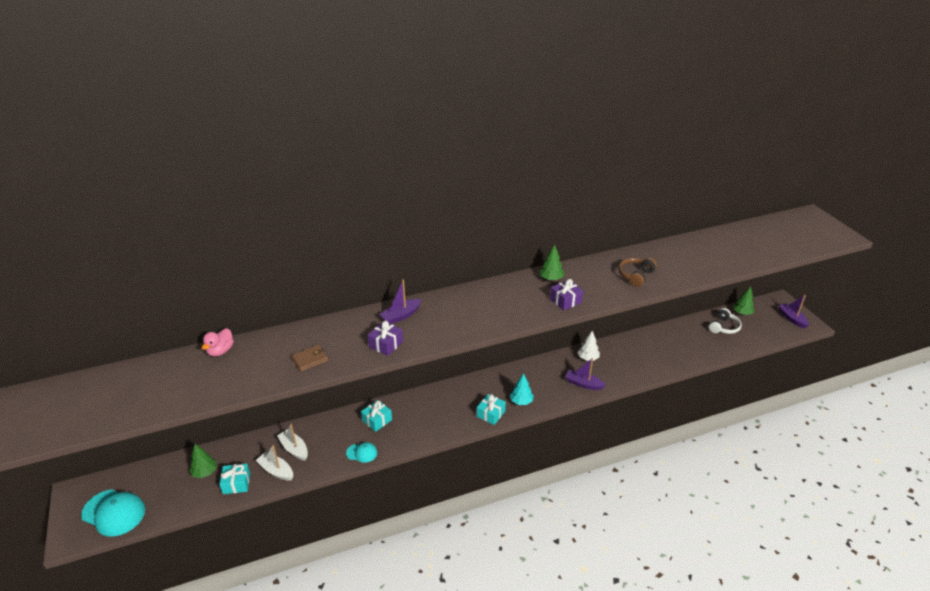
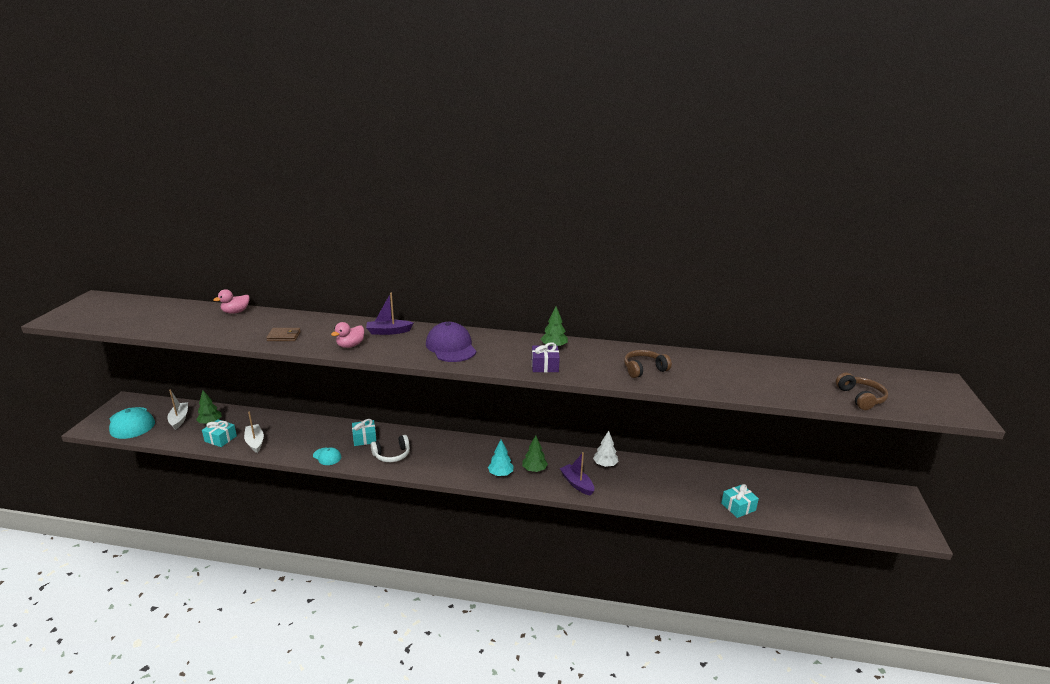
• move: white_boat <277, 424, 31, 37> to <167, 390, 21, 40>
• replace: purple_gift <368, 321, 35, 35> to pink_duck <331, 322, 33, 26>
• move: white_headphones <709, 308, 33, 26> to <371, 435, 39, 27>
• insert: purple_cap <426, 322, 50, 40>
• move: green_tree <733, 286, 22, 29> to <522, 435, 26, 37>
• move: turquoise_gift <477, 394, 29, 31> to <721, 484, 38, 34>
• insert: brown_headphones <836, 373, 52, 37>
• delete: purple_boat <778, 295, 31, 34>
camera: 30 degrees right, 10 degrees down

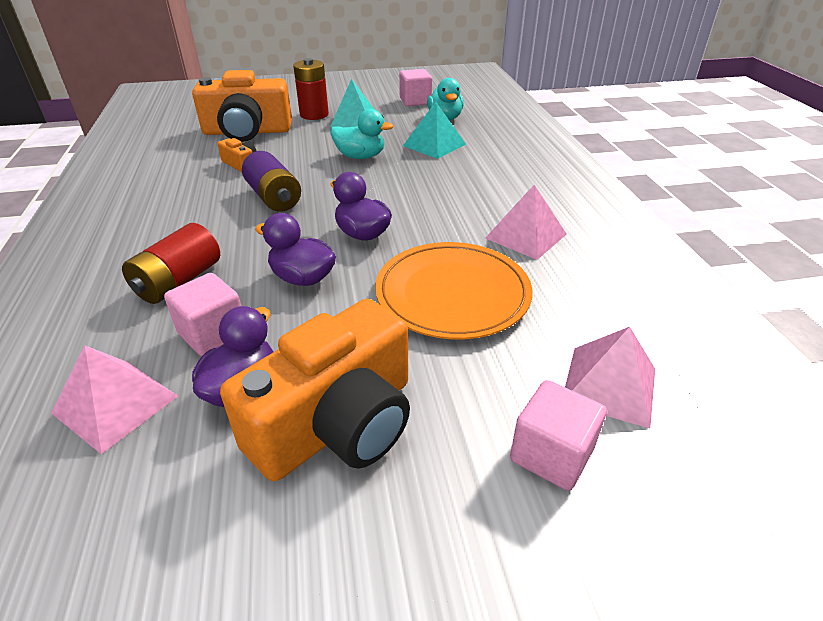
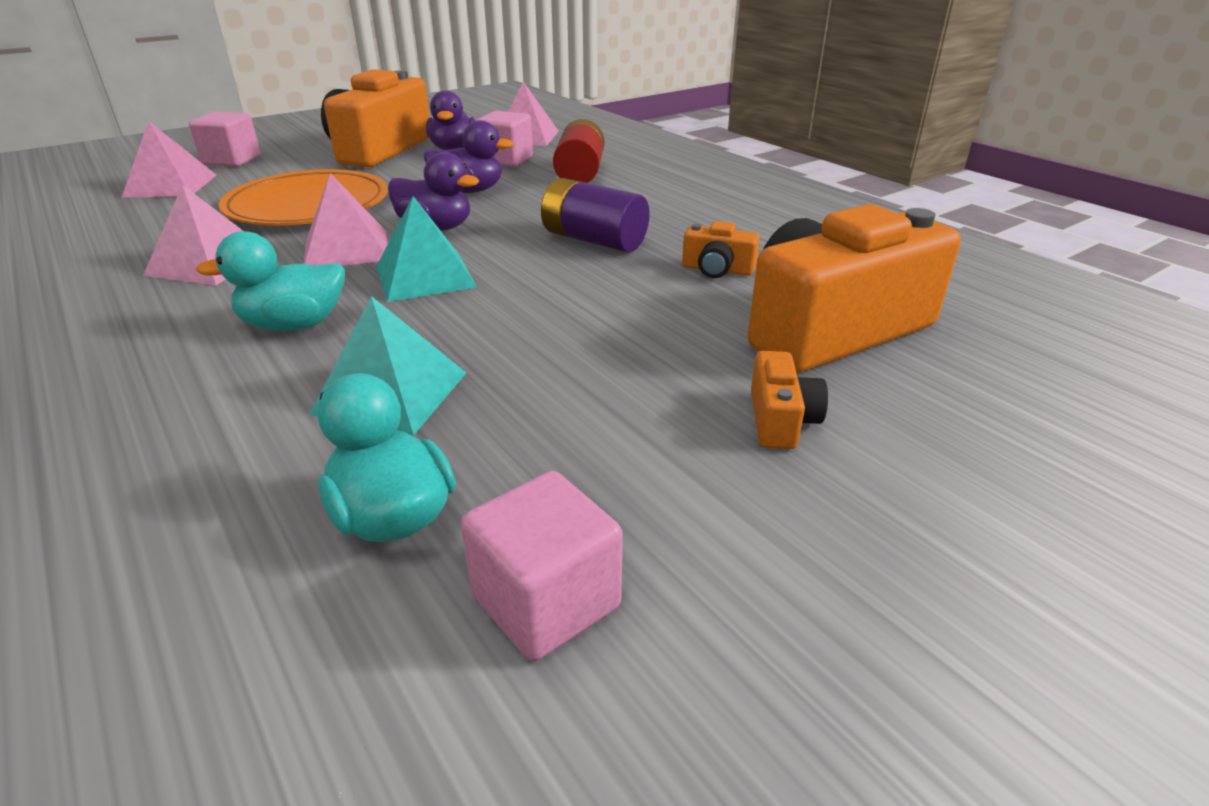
• move: turquoise_duck <331, 109, 63, 50> to <196, 231, 149, 100>
• insert: pink_pyramid <304, 173, 84, 93>
• move: turquoise_pyramid <330, 79, 45, 48> to <376, 196, 101, 106>
• replace: red_battery <293, 58, 36, 62> to orange_camera <751, 351, 77, 98>
camera: 155 degrees right, 5 degrees down

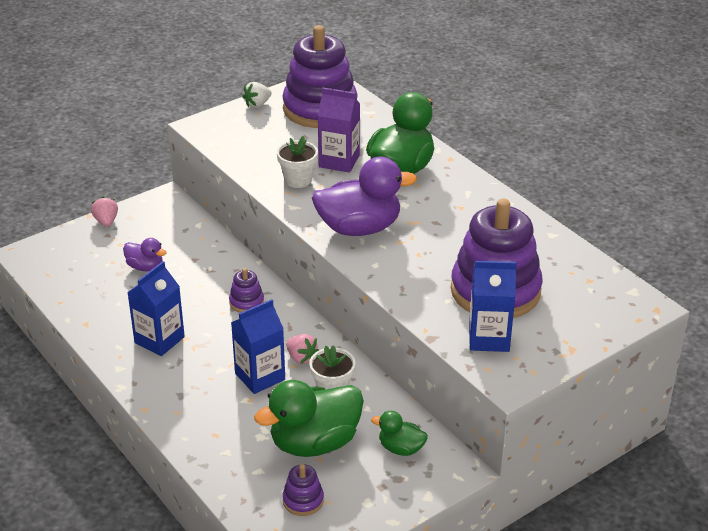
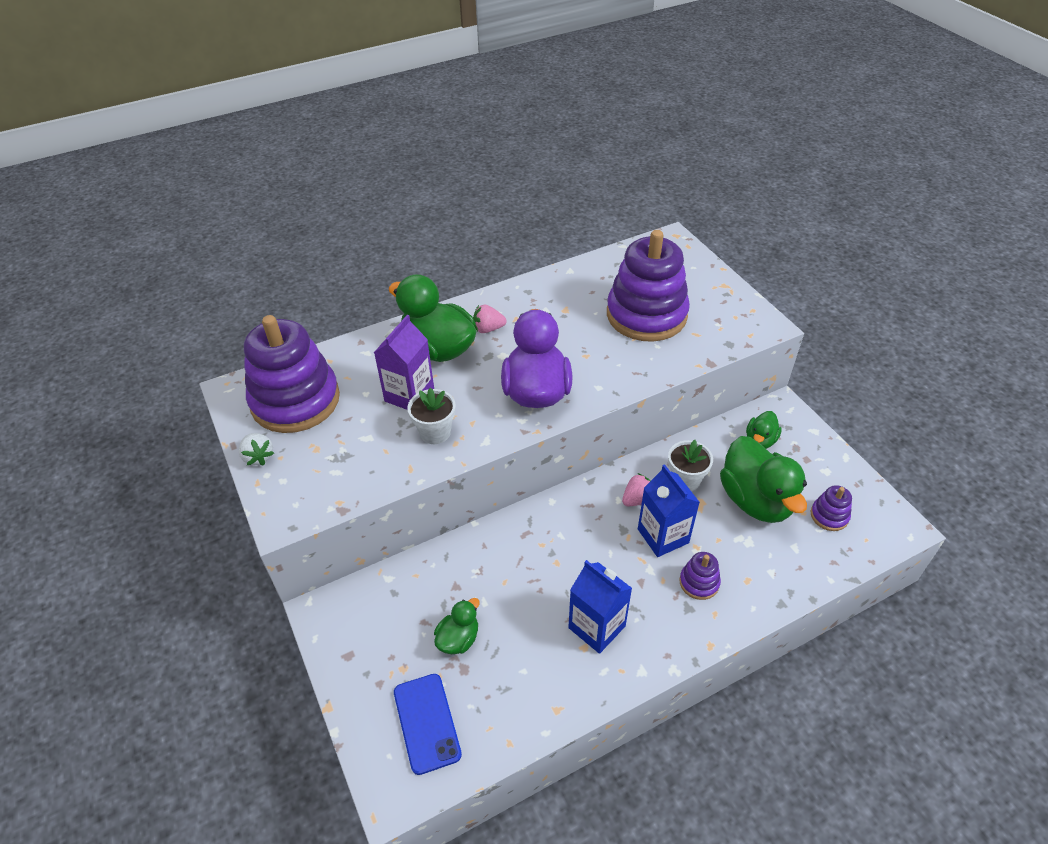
• insert: blue_phone <394, 674, 68, 101>
• recolor: purple_duck <123, 238, 44, 33> to green_duck <434, 598, 45, 56>
• move: pink_strawberry <91, 196, 27, 31> to <473, 304, 34, 29>
• move: purple_stacking_toy <229, 268, 35, 45> to <679, 552, 42, 48>
• delete: blue_carton <469, 261, 48, 91>
camera: 80 degrees left, 10 degrees up

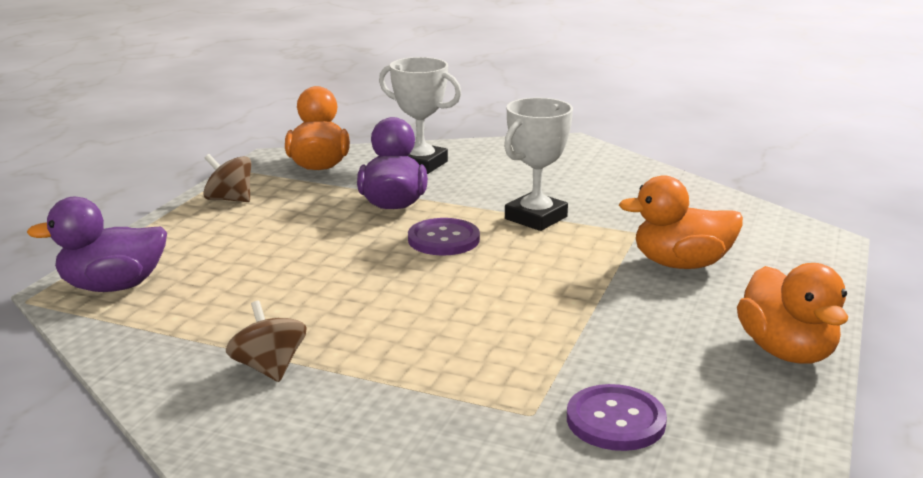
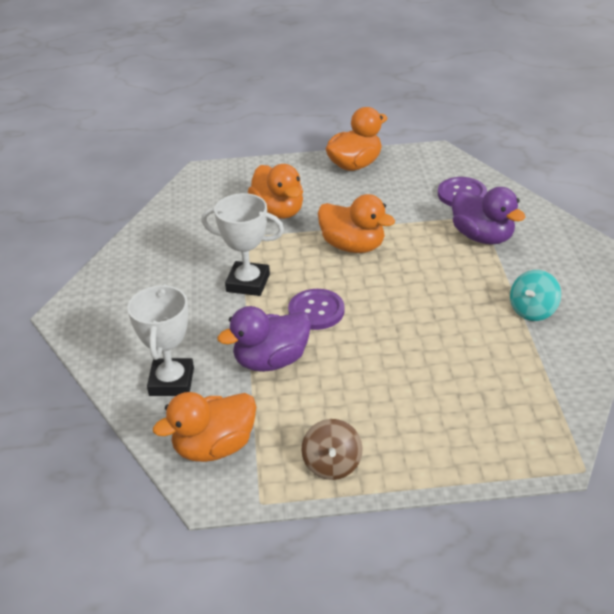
• insert: orange_duck <318, 194, 77, 59>
• move: purple_duck <27, 197, 140, 95> to <452, 187, 73, 57>
• recolor: brown_spinning_top <226, 301, 81, 81> to turquoise_spinning_top <510, 270, 51, 51>
camera: 115 degrees left, 15 degrees up

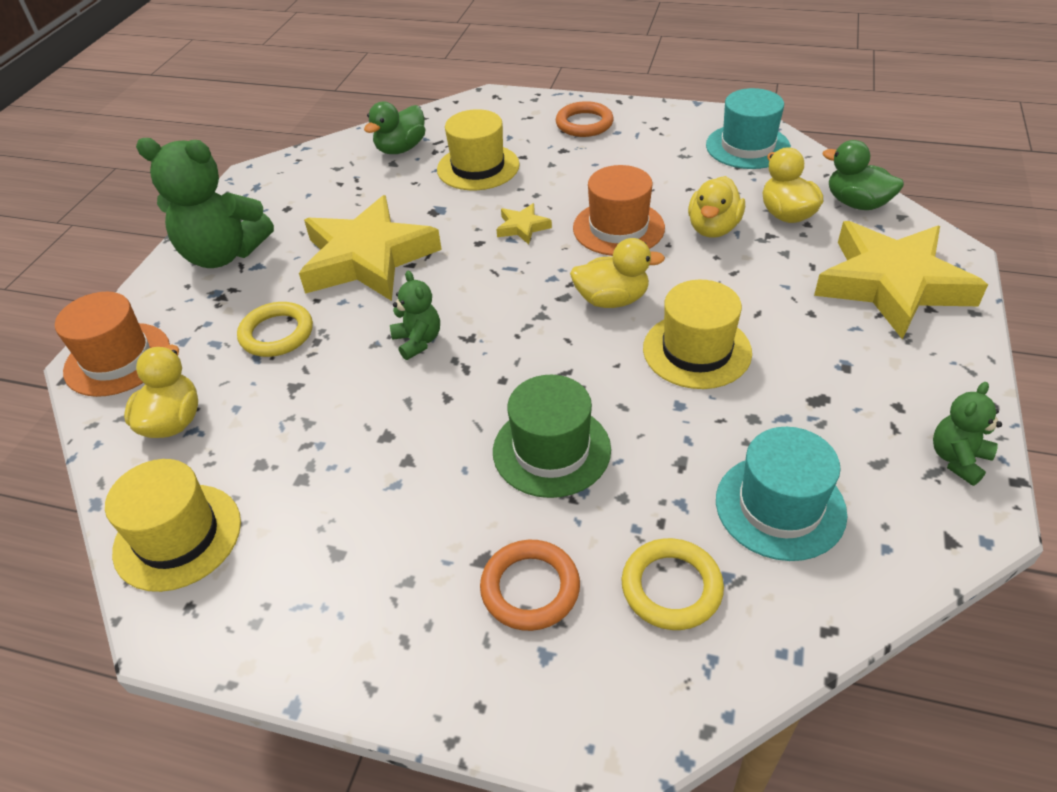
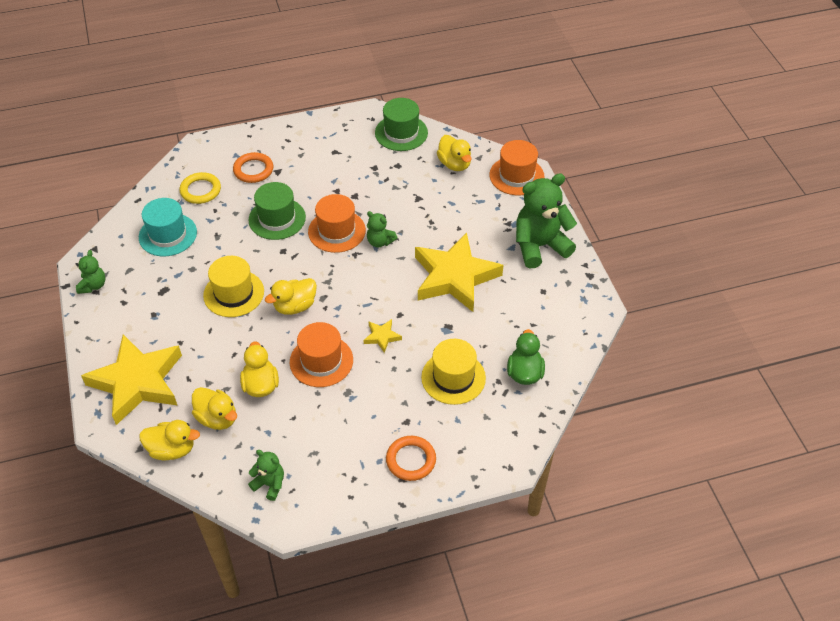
• recolor: green_duck <823, 140, 81, 70> to yellow_duck <139, 420, 61, 40>
• replace: turquoise_hat <706, 88, 85, 81> to green_teddy_bear <248, 450, 36, 51>
• insert: orange_hat <308, 194, 58, 59>
• recolor: yellow_hat <105, 459, 136, 133> to green_hat <375, 98, 53, 53>
• delete: yellow_ring <237, 302, 76, 55>
camera: 145 degrees right, 5 degrees up

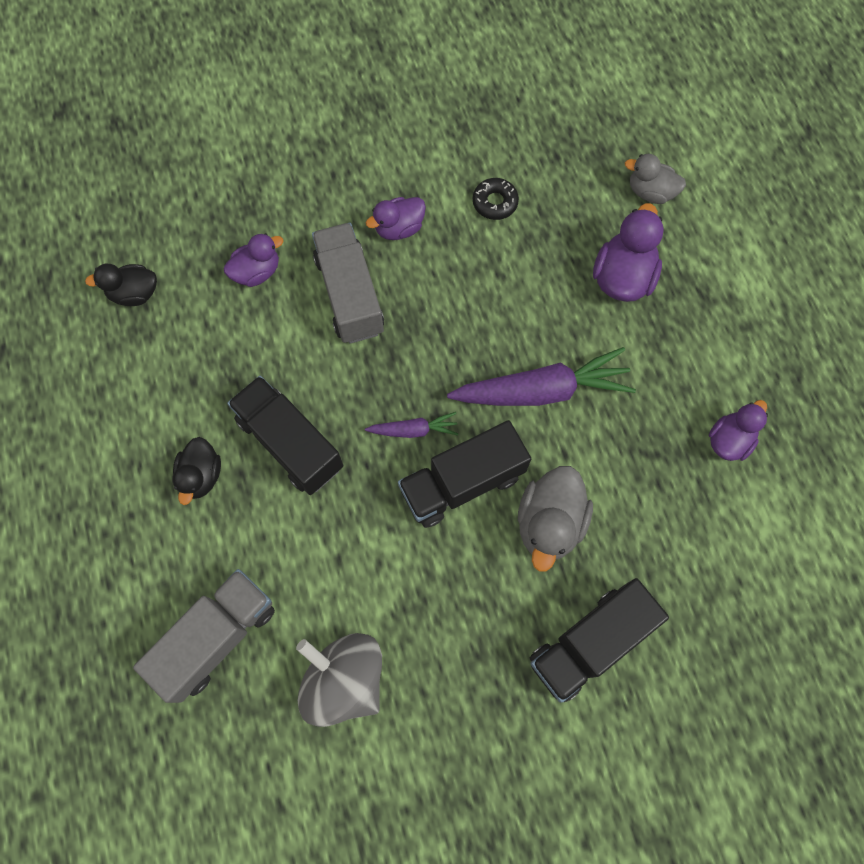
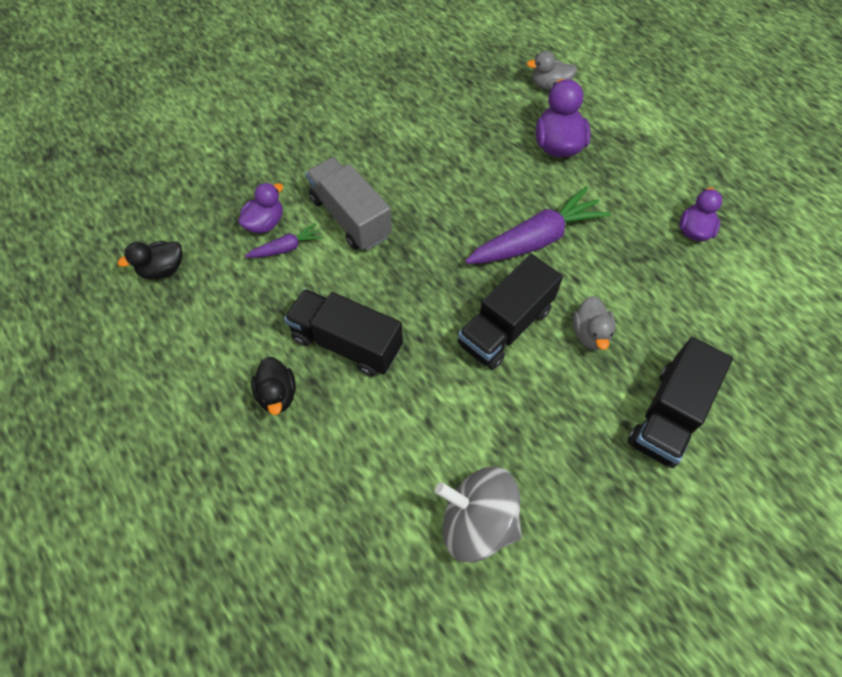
• move: purple_carrot <365, 412, 93, 26> to <245, 223, 78, 35>
• resize: grey_duck <518, 466, 75, 106> = <572, 296, 43, 54> x0.66
• delete: grey_truck <133, 569, 142, 134>
• delete: purple_duck <366, 197, 60, 43>
• delete: black_donut <473, 178, 46, 42>
camera: 20 degrees left, 10 degrees down

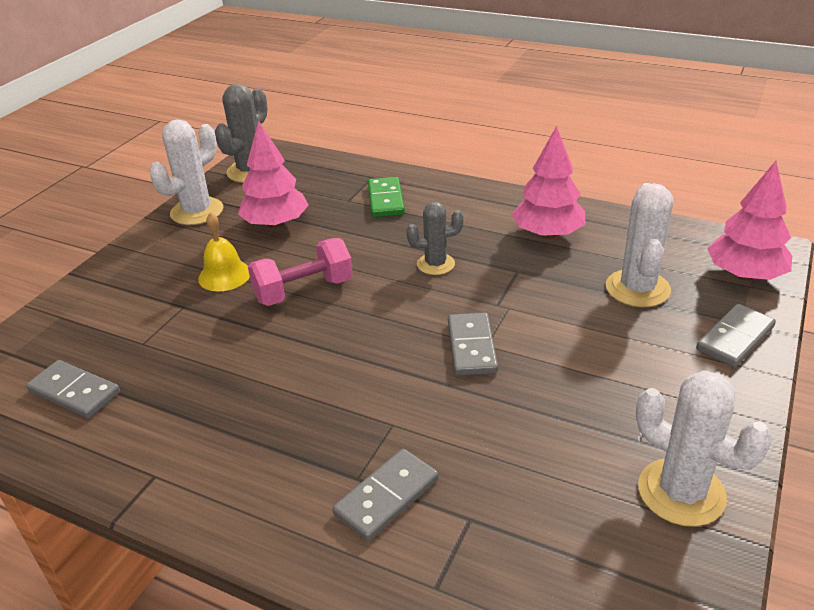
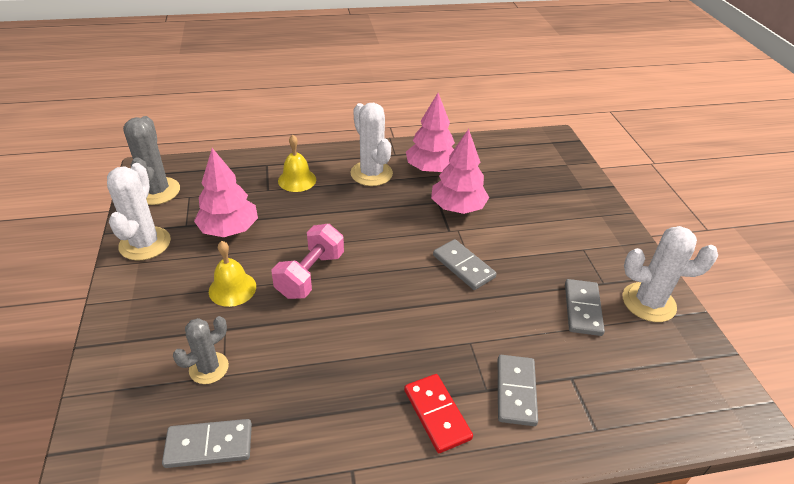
• move: grey_cactus <406, 202, 58, 73> to <173, 316, 56, 68>
• replace: green_domino <368, 177, 37, 40> to yellow_bell <278, 135, 38, 57>
• move: white_cactus <606, 183, 67, 124> to <351, 103, 42, 83>
• insert: red_domino <404, 374, 69, 79>
• move: pink_tree <707, 161, 85, 119> to <431, 129, 58, 85>
• move: grey_domino <696, 304, 80, 63> to <565, 279, 40, 57>
camera: 40 degrees left, 5 degrees up

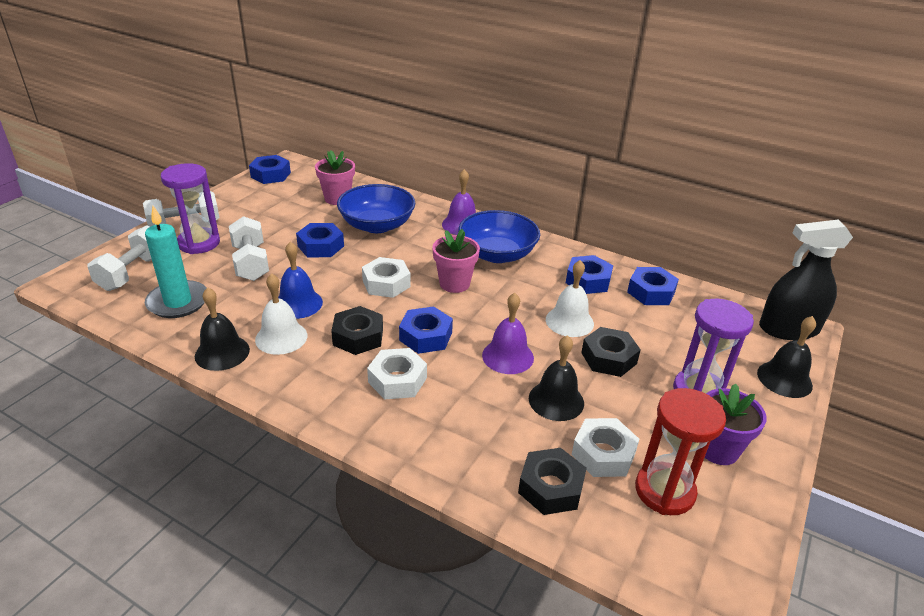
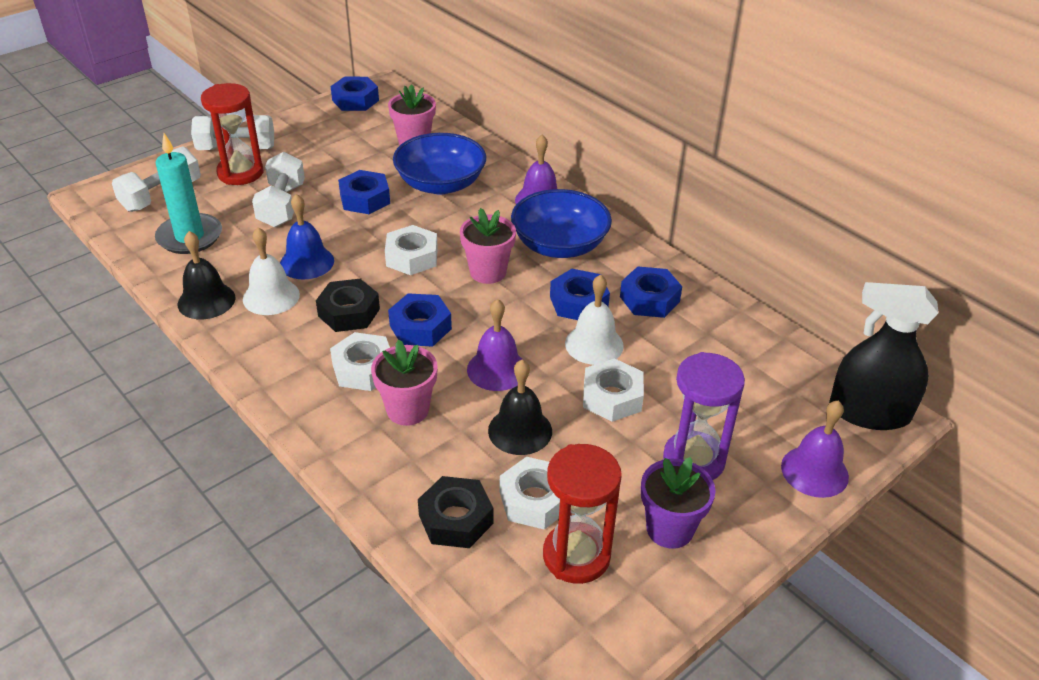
• recolor: purple_hourglass <161, 163, 59, 91> to red_hourglass <201, 83, 63, 102>
• insert: pink_flower_pot <371, 339, 67, 87>
• move: blue_nut <627, 267, 52, 38> to <550, 269, 60, 51>
• recolor: black_nut <581, 327, 60, 50> to white_nut <583, 358, 61, 64>
• recolor: black_bell <757, 316, 59, 82> to purple_bell <781, 401, 68, 97>
camera: 20 degrees right, 5 degrees up

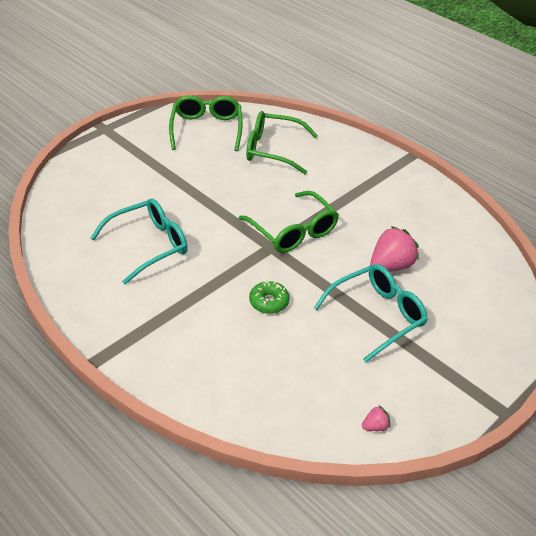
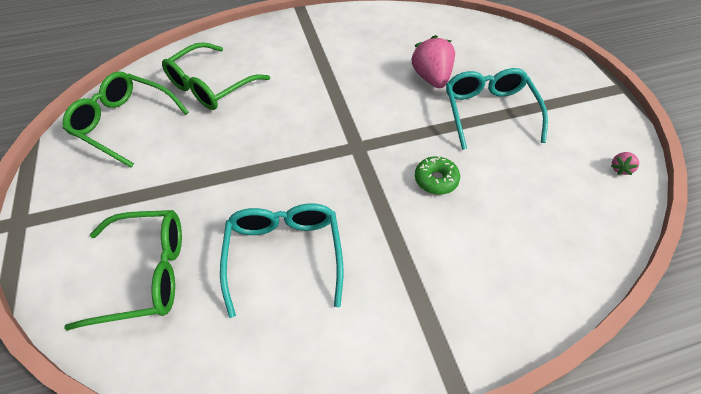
• move: green_glasses <239, 191, 100, 62> to <64, 210, 118, 121>
• rotate: pink_strawberry <362, 406, 29, 25> = <611, 152, 28, 23> 150 degrees counterclockwise
camera: 60 degrees left, 10 degrees up

